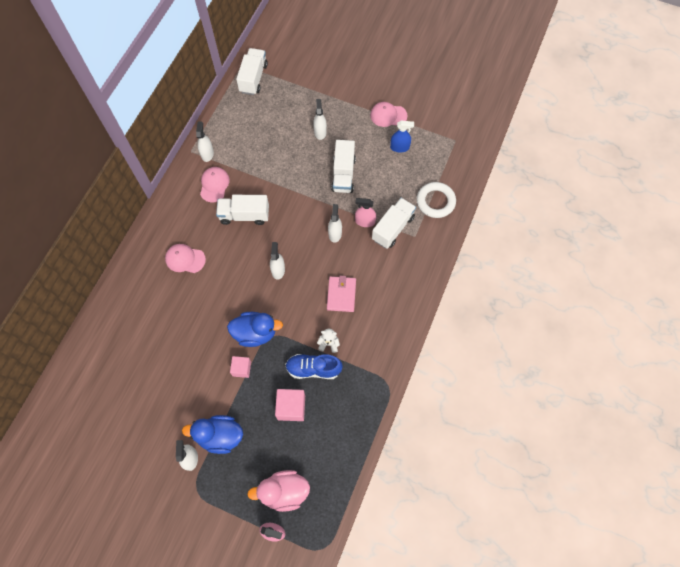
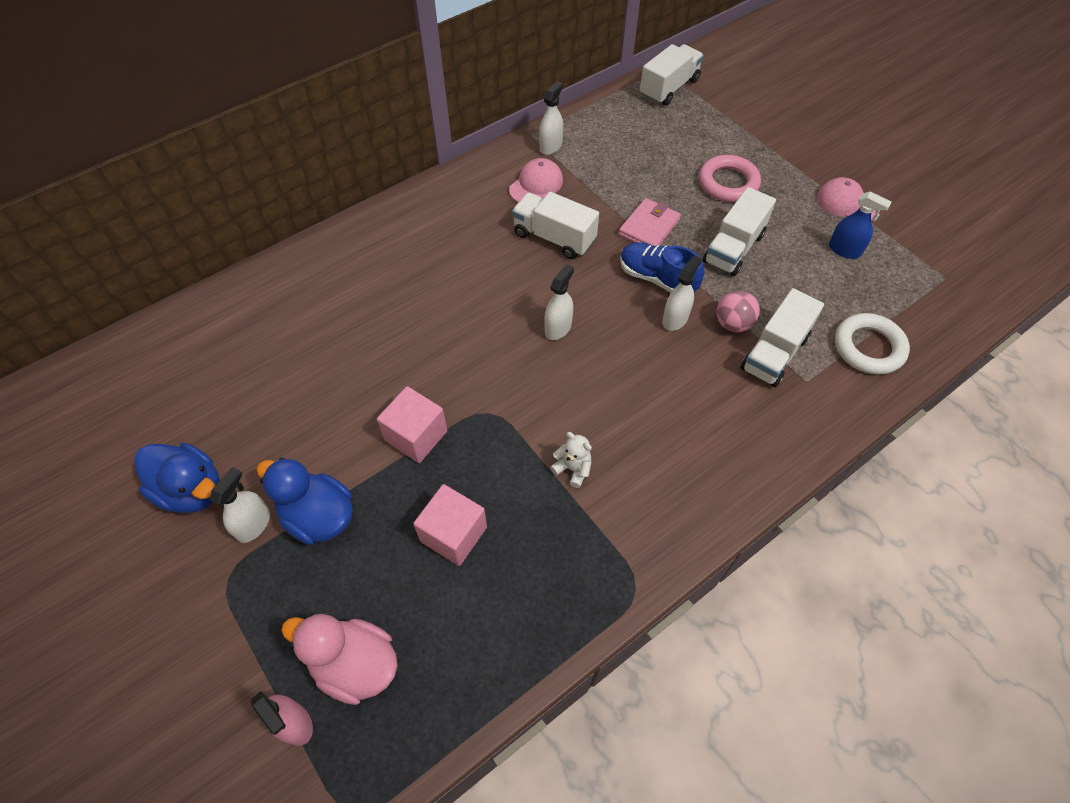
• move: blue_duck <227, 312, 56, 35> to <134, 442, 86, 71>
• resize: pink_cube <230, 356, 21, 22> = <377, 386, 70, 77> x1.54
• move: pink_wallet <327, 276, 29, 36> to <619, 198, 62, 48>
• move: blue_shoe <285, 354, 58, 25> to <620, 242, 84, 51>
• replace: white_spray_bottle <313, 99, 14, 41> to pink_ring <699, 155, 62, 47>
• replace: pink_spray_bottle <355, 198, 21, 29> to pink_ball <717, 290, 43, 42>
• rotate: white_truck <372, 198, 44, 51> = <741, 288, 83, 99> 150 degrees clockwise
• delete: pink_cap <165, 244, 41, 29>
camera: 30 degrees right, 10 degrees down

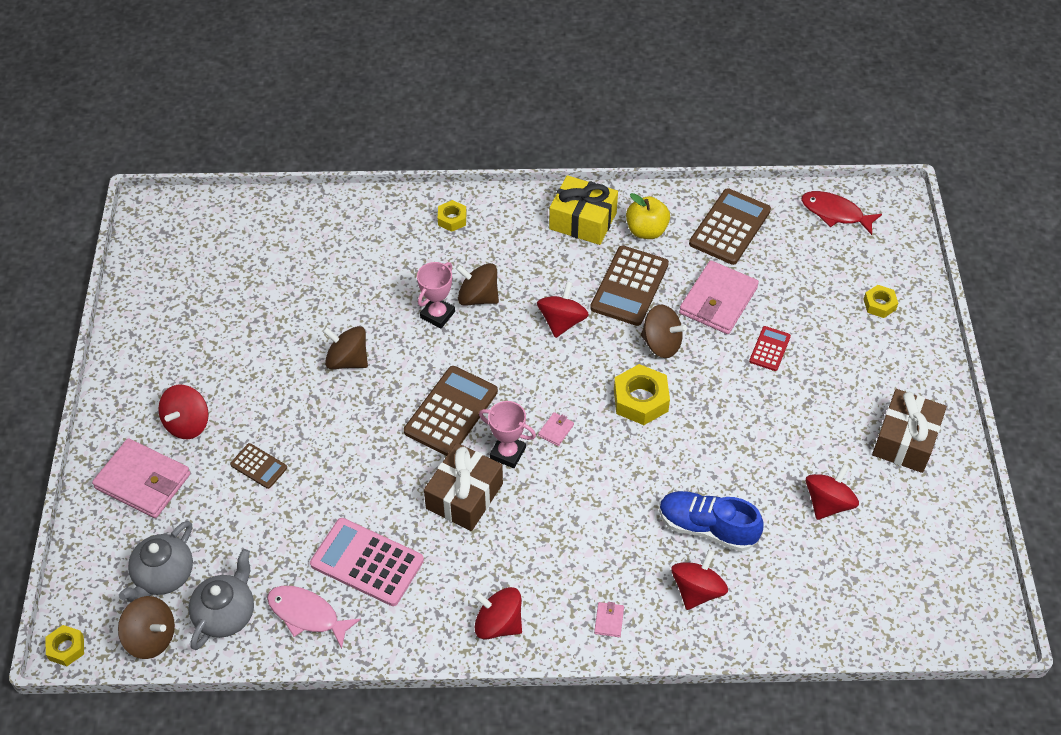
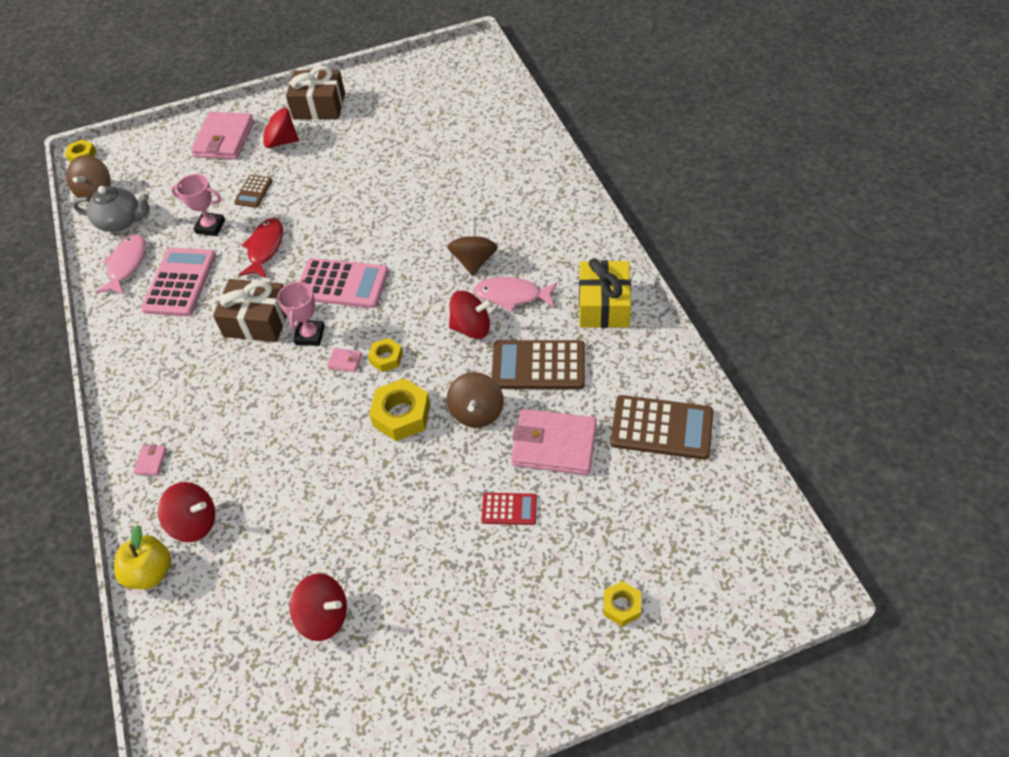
• move: yellow_apple <626, 193, 44, 46> to <114, 525, 57, 64>
• rotate: pink_wallet <594, 602, 30, 35> = <133, 444, 34, 31> 75 degrees counterclockwise
• move: pink_trophy <417, 262, 38, 66> to <171, 174, 54, 62>
• move: red_fish <801, 191, 81, 44> to <238, 218, 45, 60>
• move: brown_gift <872, 389, 75, 84> to <286, 66, 59, 53>
• recolor: brown_calculator <404, 366, 94, 90> to pink_calculator <299, 258, 90, 50>
• move: yellow_nut <438, 200, 29, 32> to <368, 338, 35, 34>
• insert: pink_fish <474, 277, 83, 35>
• delete: grey_teapot <119, 521, 74, 81>
• delete: brown_spinning_top <322, 326, 46, 43>
• delete: red_spinning_top <473, 587, 49, 53>
• delete: blue_shoe <659, 491, 105, 60>
camera: 75 degrees right, 0 degrees up

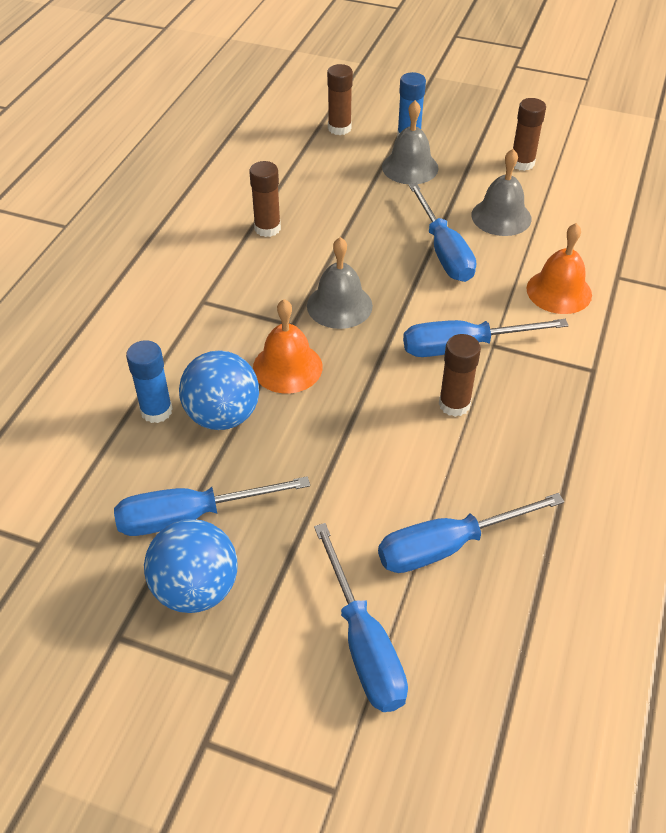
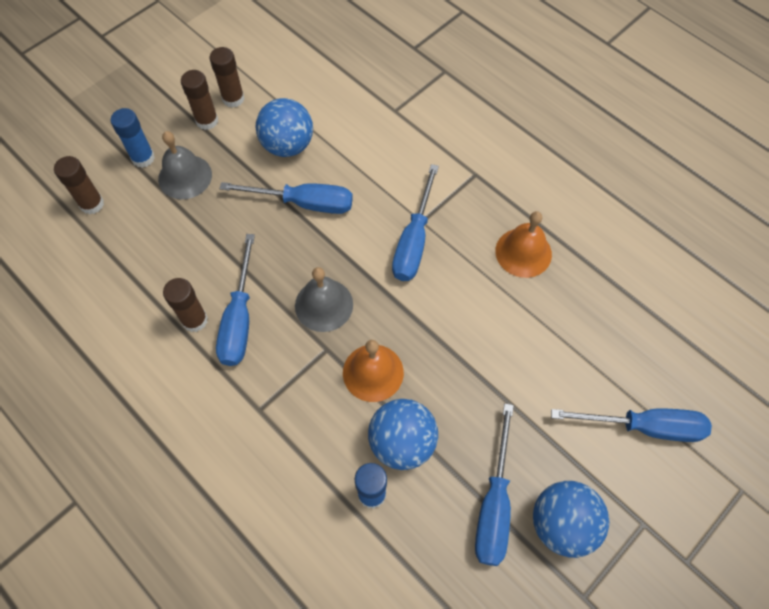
• move: brown_glue_stick <439, 334, 42, 83> to <181, 70, 37, 60>
• move: blue_screwdriver <378, 493, 186, 80> to <216, 234, 39, 132>
• replace: grey_bell <471, 149, 61, 87> to blue_ball <256, 98, 57, 59>
• move: orange_bell <527, 223, 65, 91> to <495, 211, 57, 67>
camera: 65 degrees left, 15 degrees up

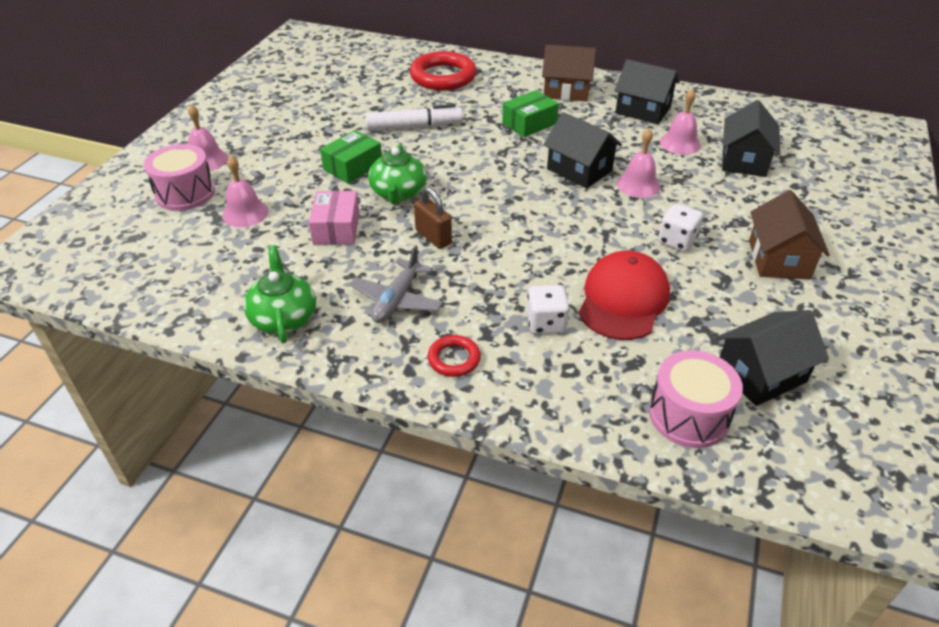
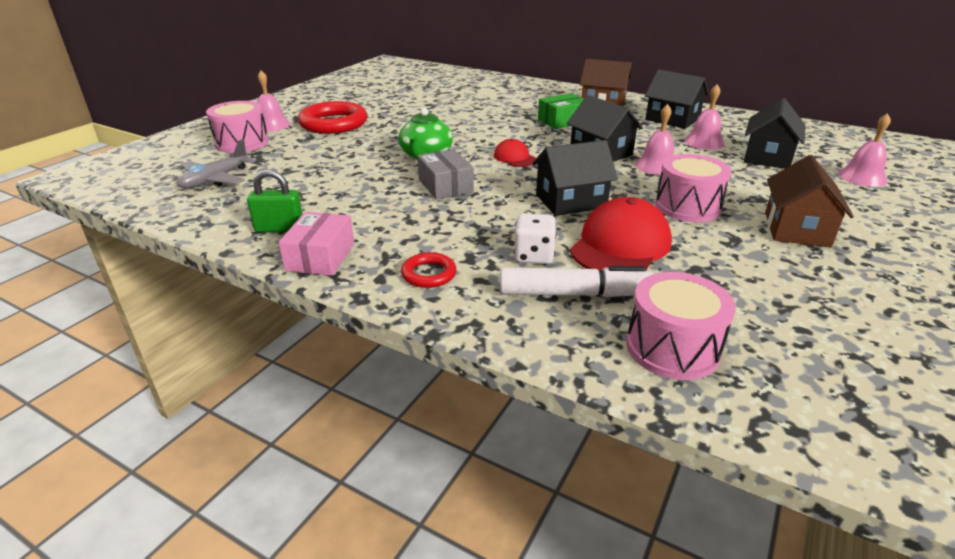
• move: grey_plane <349, 245, 94, 78> to <177, 139, 79, 50>
• replace: green_teapot <243, 245, 73, 98> to green_padlock <247, 169, 56, 63>
• move: pink_box <309, 191, 50, 54> to <279, 212, 75, 64>
• move: red_ring <410, 51, 67, 39> to <298, 101, 69, 33>
• replace: brown_padlock <414, 187, 38, 62> to grey_box <418, 149, 56, 51>
• insert: red_cap <494, 139, 42, 28>
• move: white_marker <365, 104, 98, 27> to <500, 266, 154, 31>
• move: black_house <717, 310, 112, 96> to <533, 140, 85, 76>
• replace: white_dice <658, 204, 45, 48> to pink_drum <655, 154, 77, 68>
• move: pink_bell <222, 156, 47, 71> to <838, 113, 53, 74>
• delete: green_box <320, 130, 62, 54>
camera: 10 degrees right, 10 degrees down

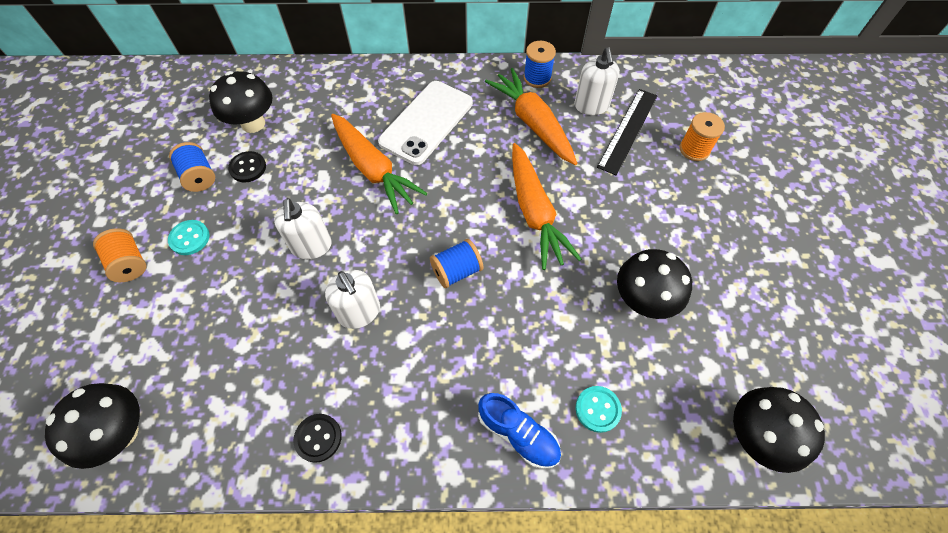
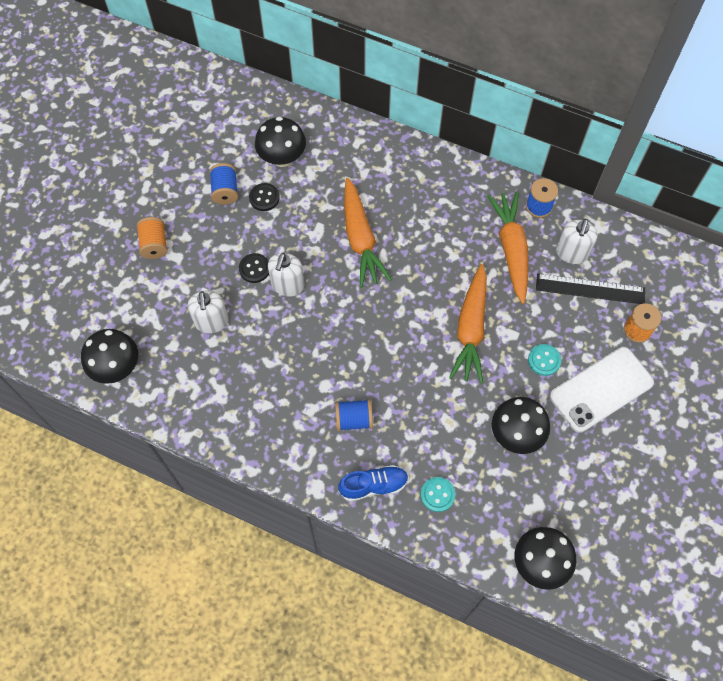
• move: white_soap_dispenser <325, 270, 55, 59> to <188, 290, 41, 43>
• move: black_button <294, 414, 48, 49> to <239, 253, 30, 30>
• move: blue_spool <430, 239, 53, 49> to <335, 399, 38, 32>
• rotate: blue_shoe <478, 393, 83, 76> = <338, 465, 71, 37> 75 degrees counterclockwise
• move: turquoise_button <168, 220, 42, 35> to <528, 344, 34, 32>
• rotate: black_ruler <597, 89, 60, 86> = <536, 274, 109, 30> 45 degrees clockwise
• move: white_phone <378, 81, 95, 84> to <550, 347, 104, 86>
camera: 25 degrees right, 5 degrees up

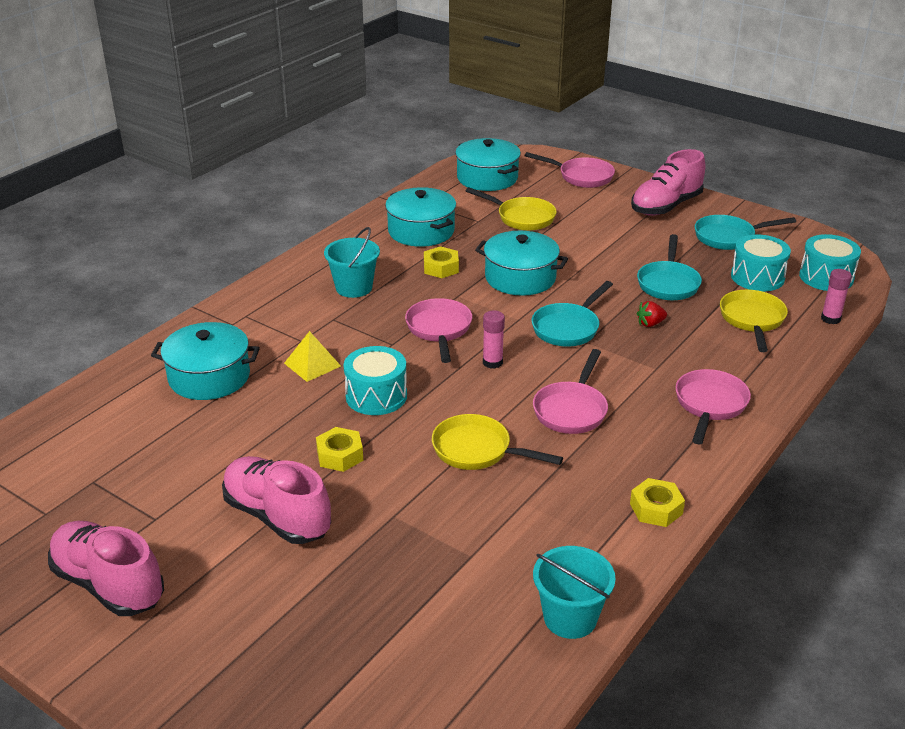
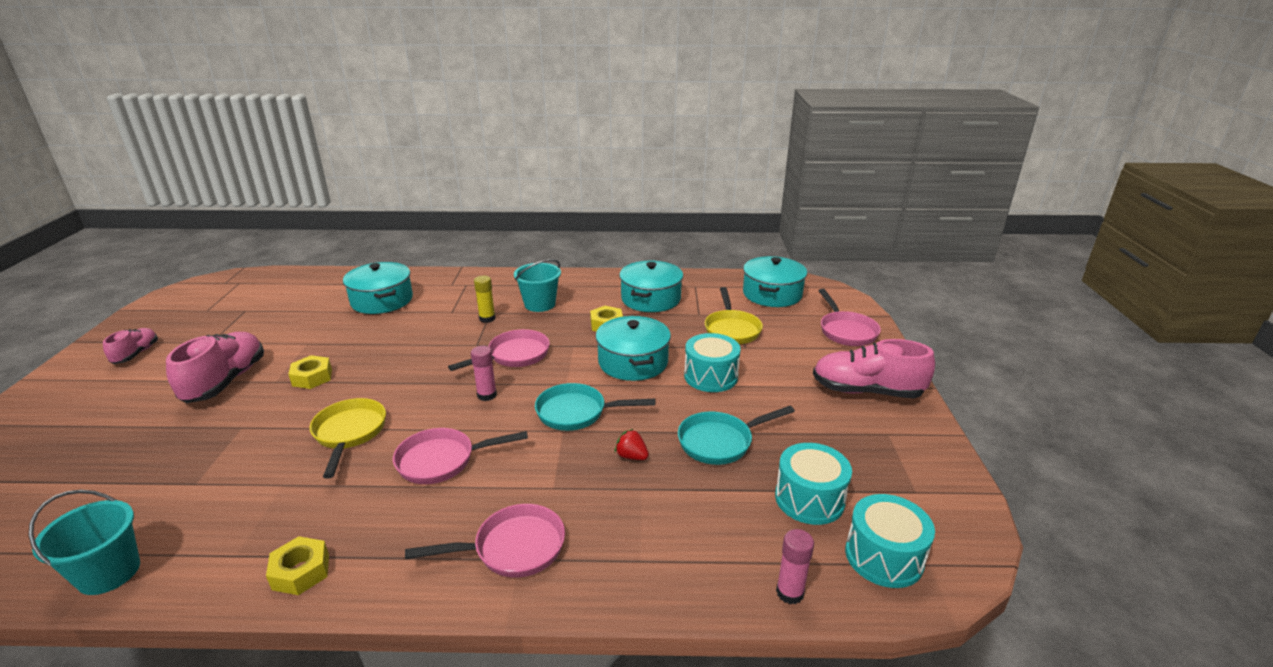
• resize: pink_shoe <48, 521, 116, 95> = <103, 328, 55, 36> x0.56
• insert: yellow_glue_stick <474, 276, 22, 47>
• move: turquoise_drum <344, 346, 63, 69> to <684, 333, 57, 59>
• delete: yellow_pyramid <284, 331, 57, 51>
• delete: turquoise_pan <695, 215, 101, 35>
• delete: yellow_pan <720, 290, 68, 62>
camera: 55 degrees right, 5 degrees down

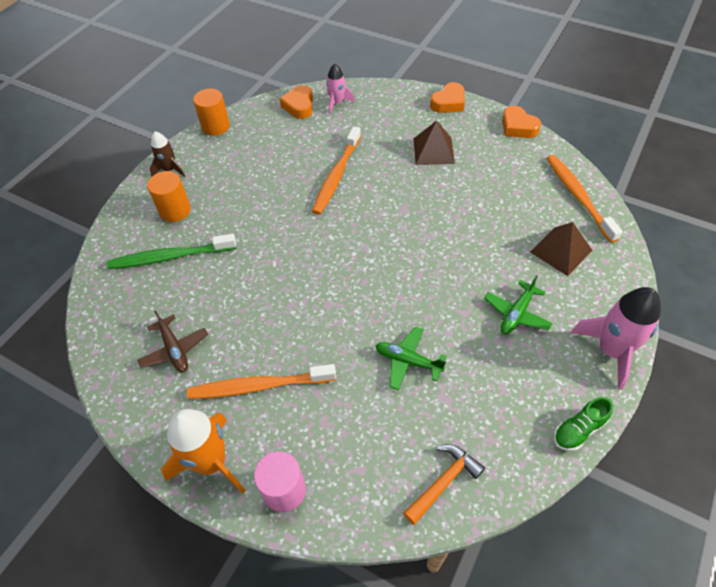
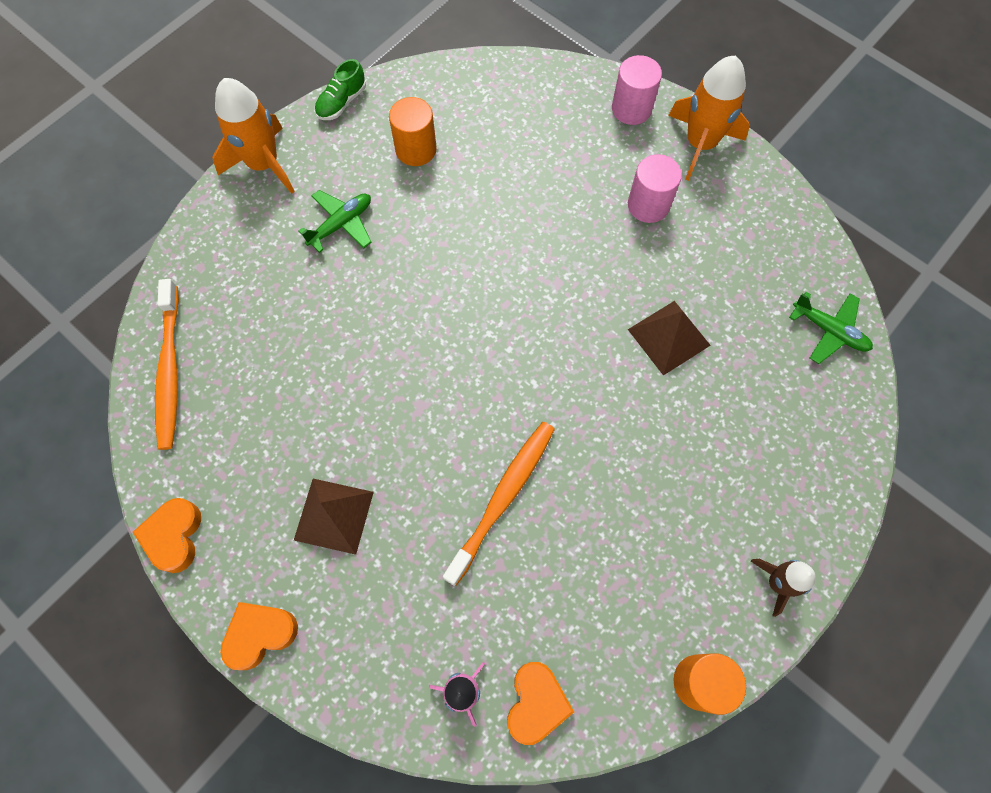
• rotate: orange_heart <502, 106, 39, 32> = <133, 498, 68, 75> 150 degrees counterclockwise
• recolor: pink_rocket <571, 287, 90, 103> to orange_rocket <212, 78, 83, 116>
• rotate: green_shoe <554, 397, 59, 54> = <315, 59, 51, 61> 150 degrees clockwise
• move: orange_cylinder <147, 171, 44, 51> to <389, 97, 48, 69>
• replace: orange_toothbrush <187, 364, 149, 35> to pink_cylinder <628, 154, 54, 69>
• move: brown_pyramid <530, 222, 62, 54> to <628, 301, 83, 75>
• move: green_plane <376, 327, 70, 63> to <789, 292, 84, 72>
• delete: green_toothbrush <107, 234, 130, 35>
• delete: brown_plane <137, 310, 71, 63>
• delete: orange_hammer <403, 444, 82, 81>
camera: 170 degrees left, 15 degrees up

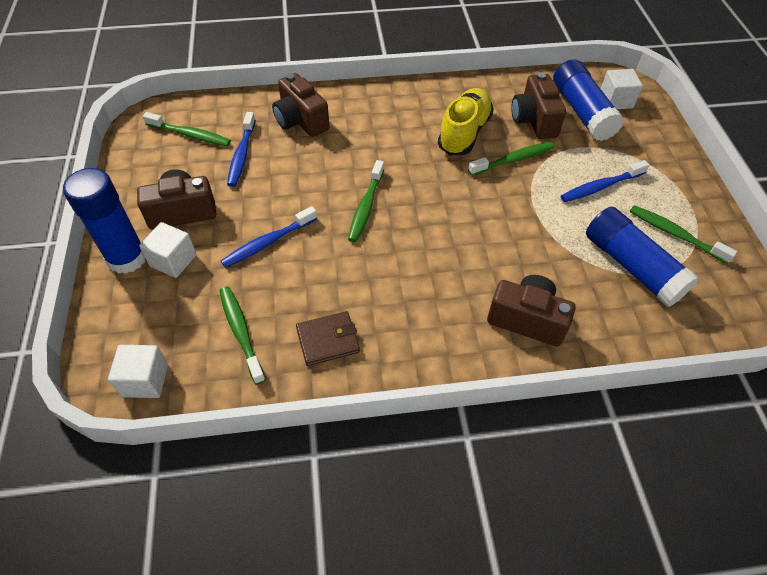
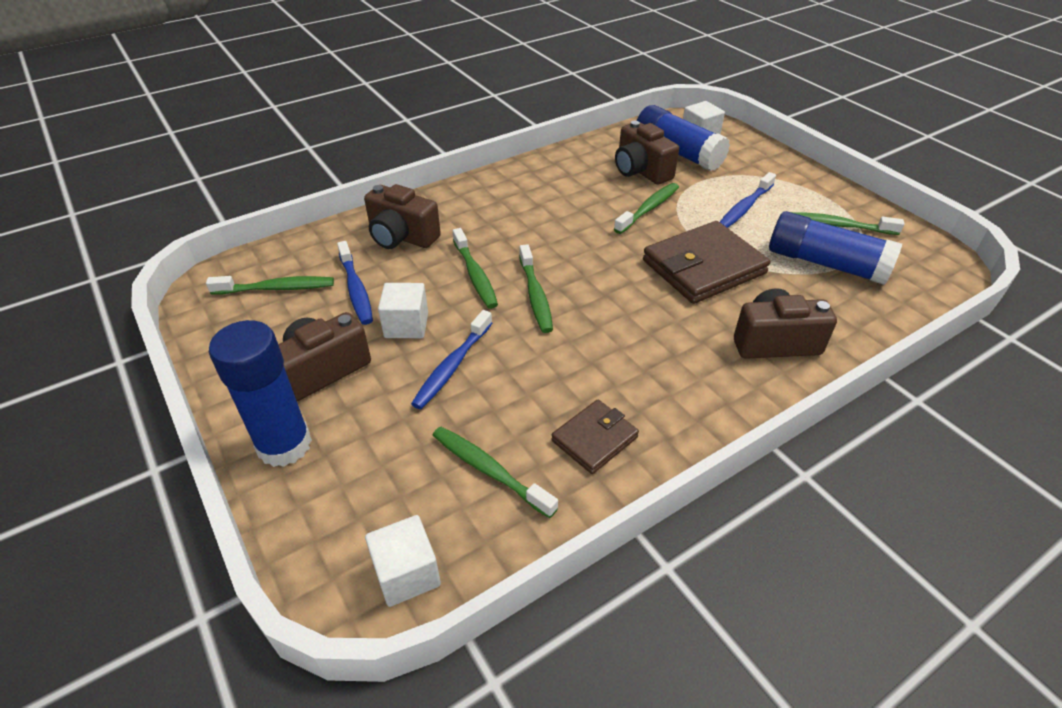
• move: white_cube <139, 222, 57, 56> to <378, 283, 50, 55>
• insert: green_toothbrush <453, 228, 45, 81>
• insert: brown_wallet <643, 221, 127, 83>
• delete: yellow_shoe <438, 88, 56, 67>
camera: 25 degrees left, 10 degrees down

